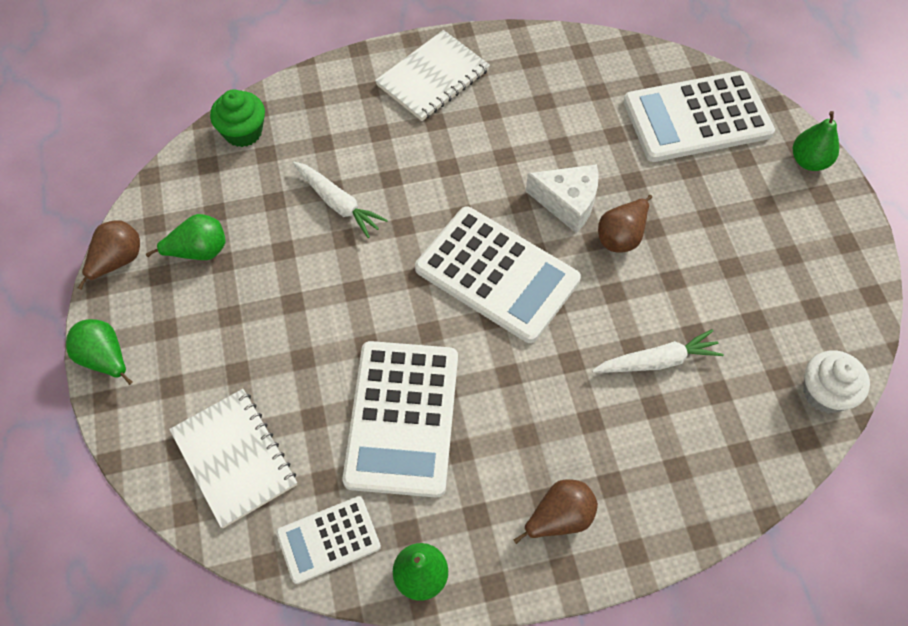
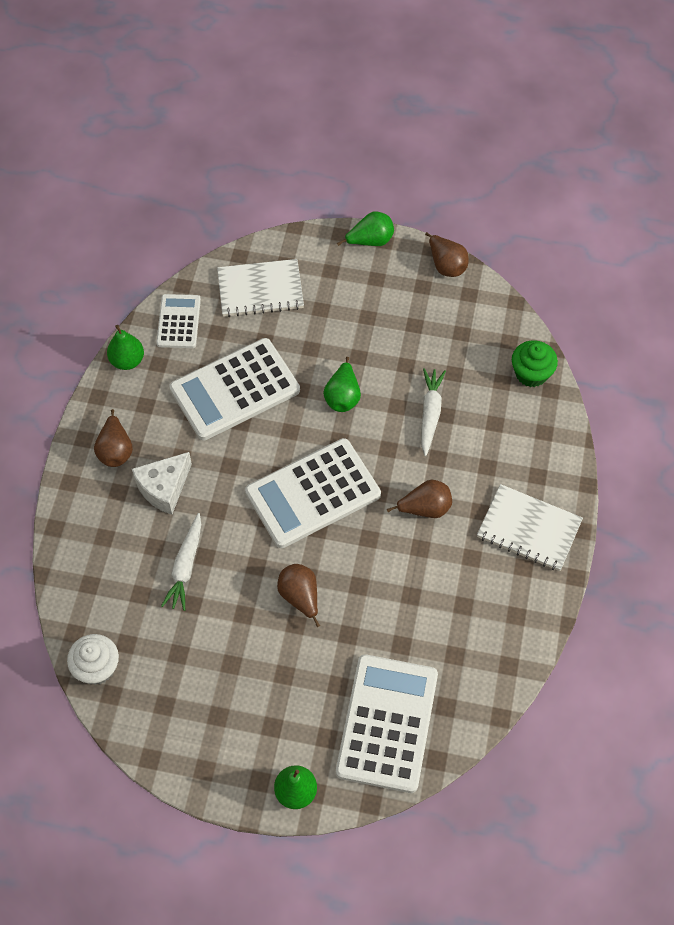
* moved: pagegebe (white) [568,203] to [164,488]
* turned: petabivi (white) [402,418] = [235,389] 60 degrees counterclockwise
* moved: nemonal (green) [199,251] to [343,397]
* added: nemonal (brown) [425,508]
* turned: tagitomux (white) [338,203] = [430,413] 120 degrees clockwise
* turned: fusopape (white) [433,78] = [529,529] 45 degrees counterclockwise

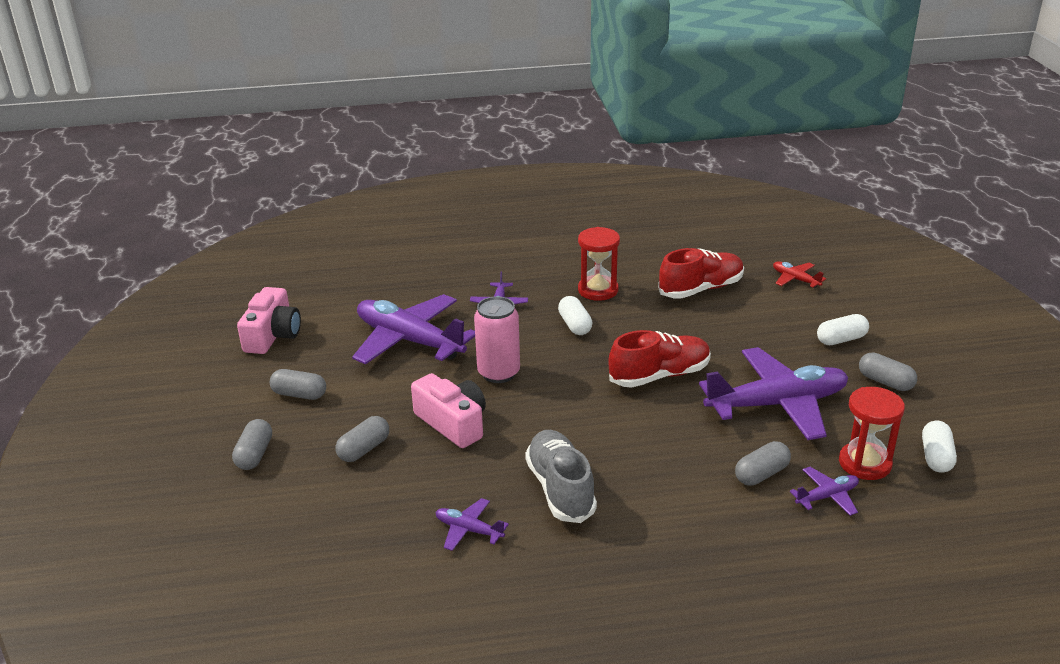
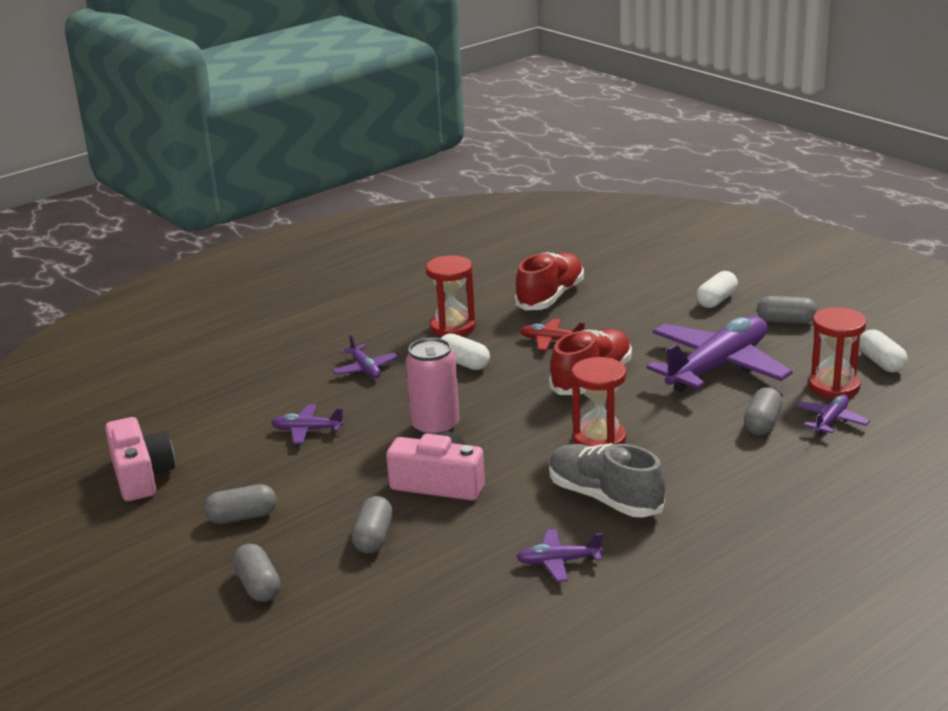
* resized: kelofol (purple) [409,341] = [307,430] x0.44
* moved: kelofol (red) [795,279] to [551,340]
* added: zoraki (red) [599,439]

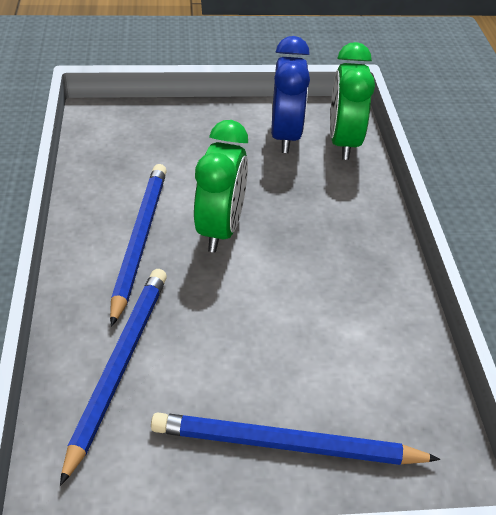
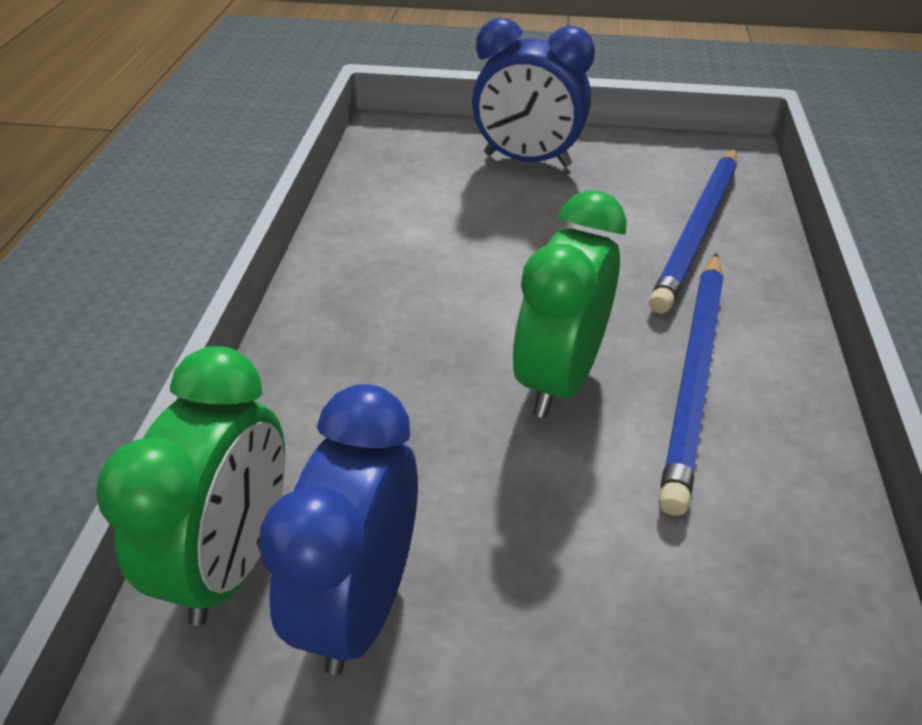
* replaced: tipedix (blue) [286,445] to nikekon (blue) [527,160]

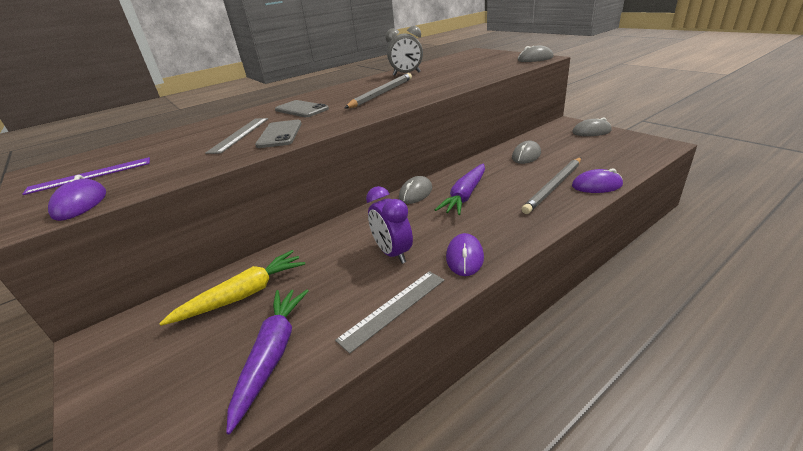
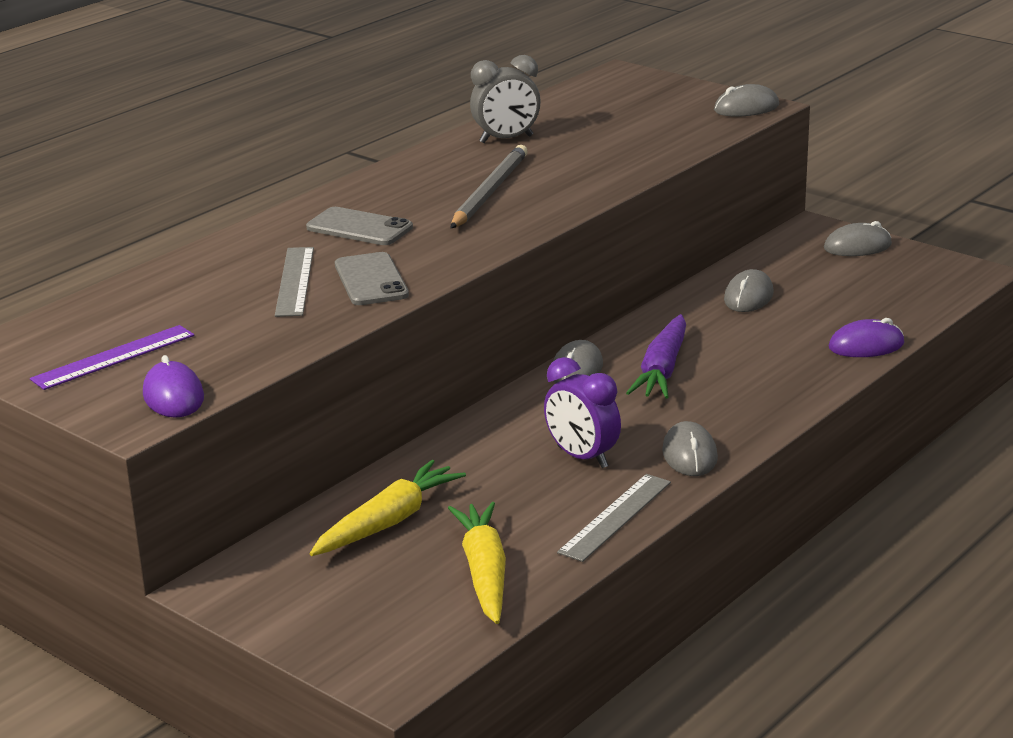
* recoloured: tagitomux (purple) [272,355] to tagitomux (yellow) [484,573]
* recoloured: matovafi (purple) [464,257] to matovafi (grey) [689,455]
* removed: tipedix (grey) [554,186]

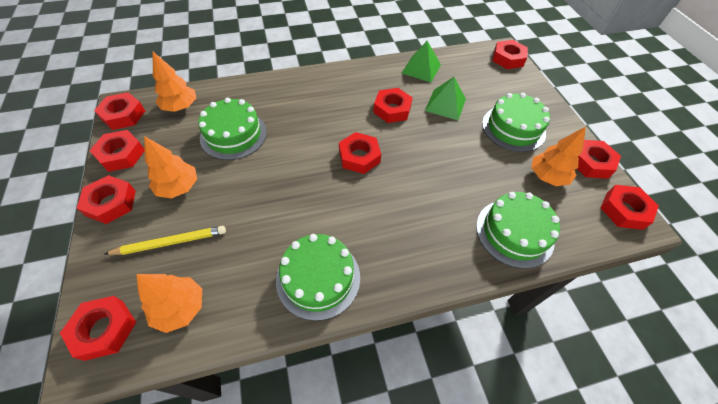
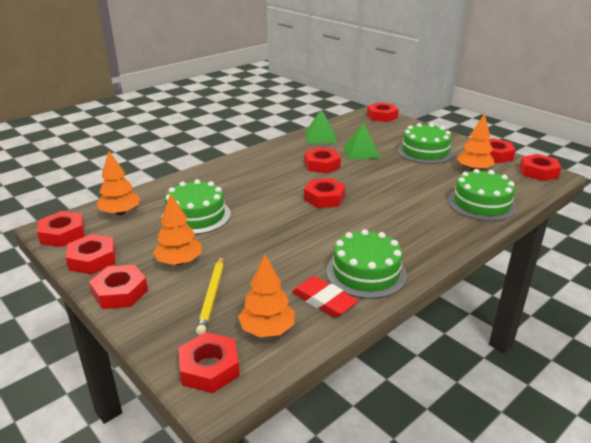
* turned: tipedix (yellow) [171,242] = [212,296] 135 degrees clockwise
* added: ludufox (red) [324,300]

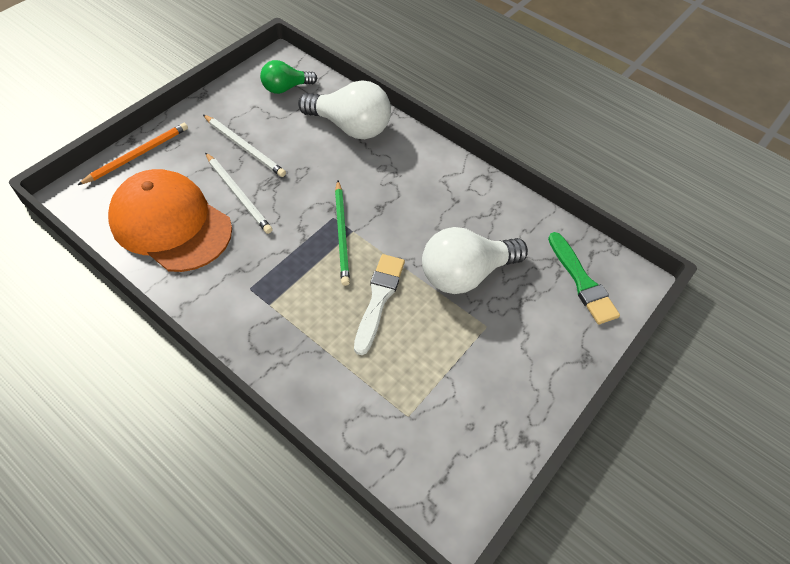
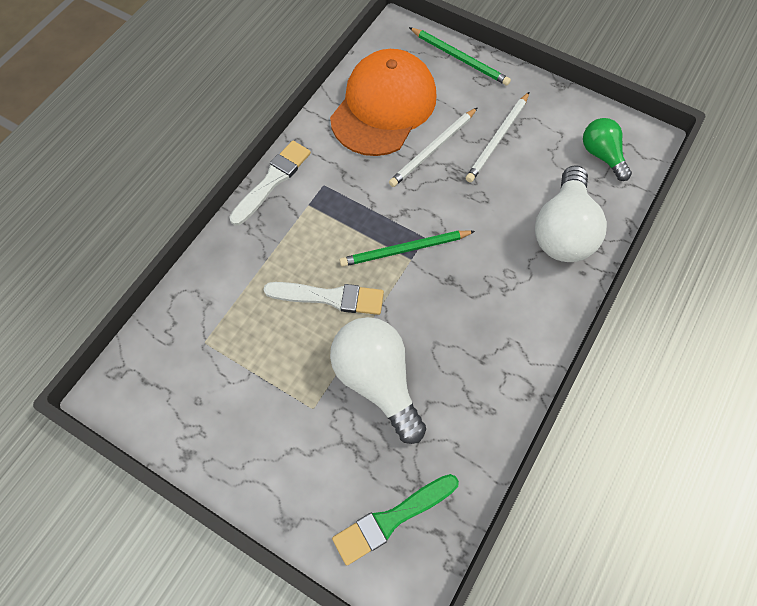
* added: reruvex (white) [272,180]
* recoloured: tipedix (orange) [138,155] to tipedix (green) [460,58]

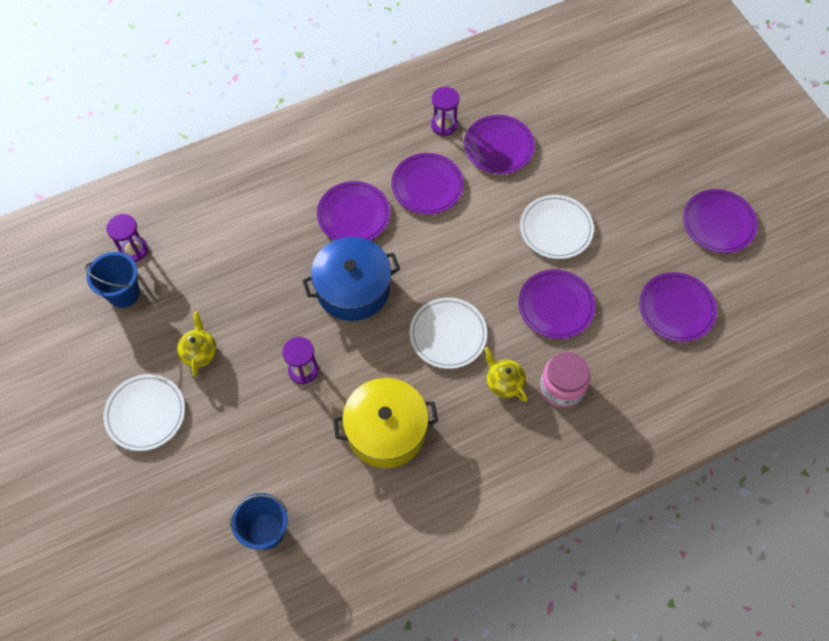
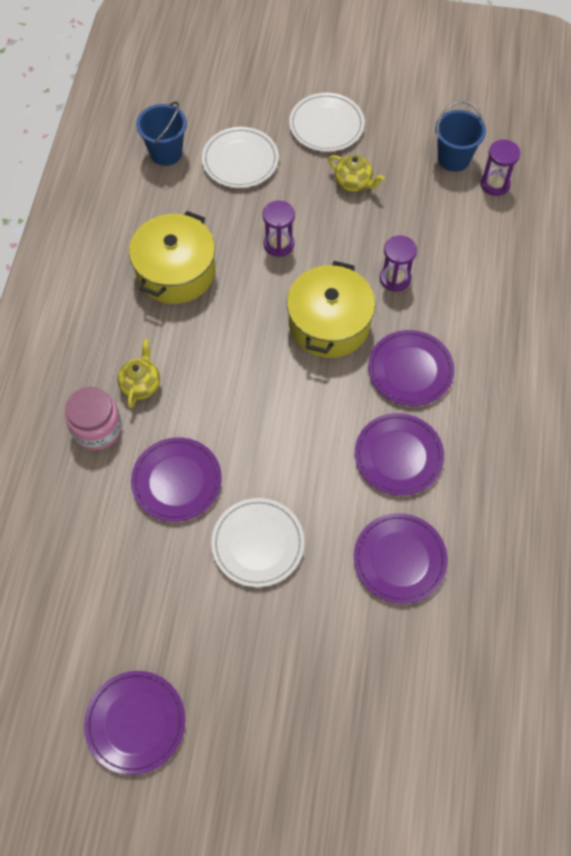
* turned: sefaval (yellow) [504,383] = [141,385] 75 degrees counterclockwise
* moved: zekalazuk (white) [448,334] to [240,160]
* recoloured: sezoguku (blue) [353,289] to sezoguku (yellow) [329,324]
* moved: zoraki (purple) [444,125] to [395,278]
* removed: zekalazuk (purple) [676,309]

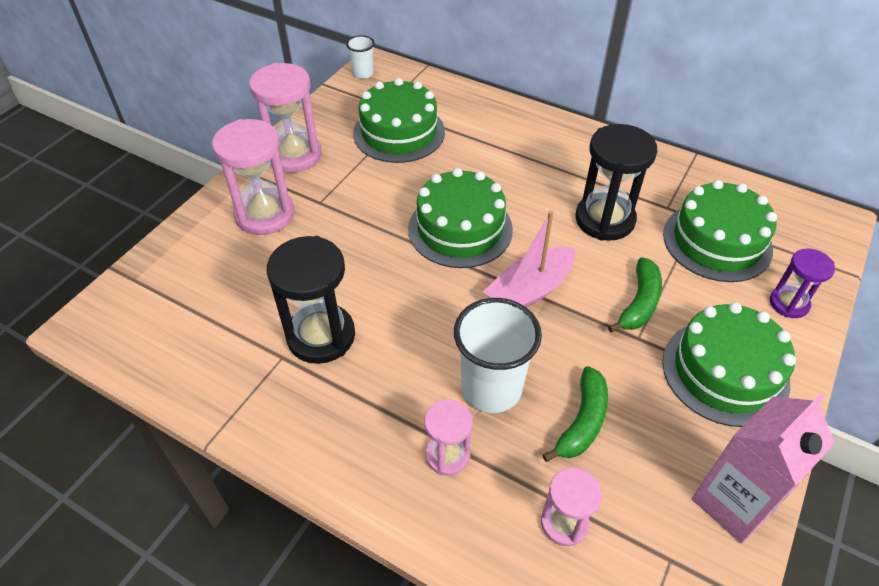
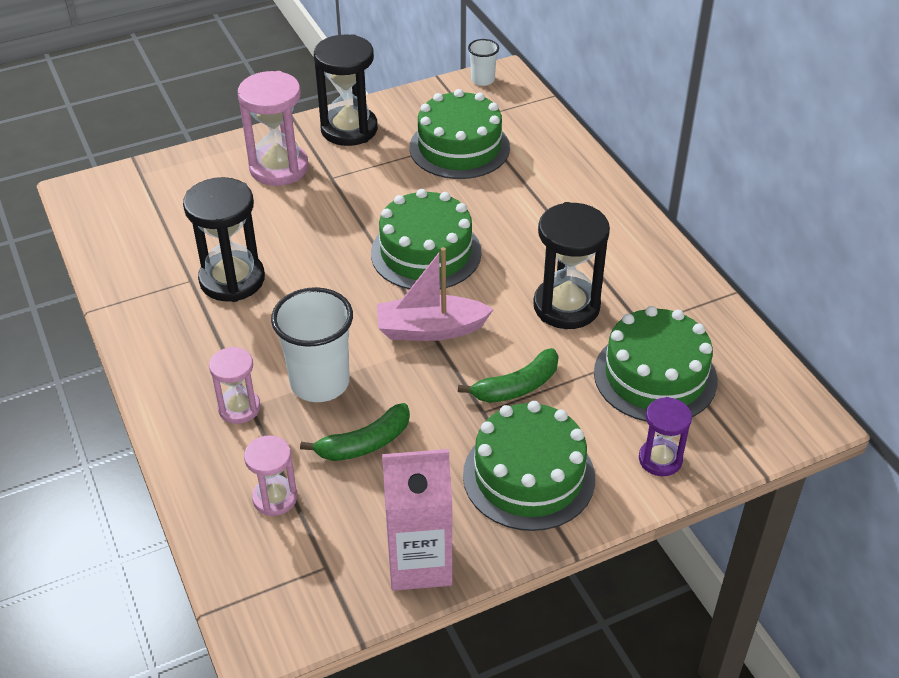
* recoloured: zoraki (pink) [294,155] to zoraki (black) [349,129]

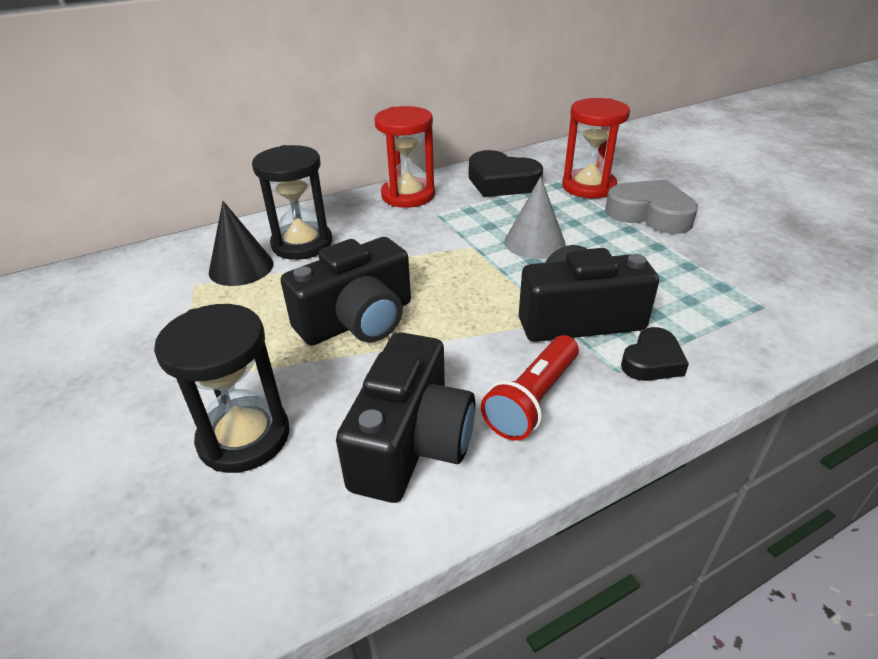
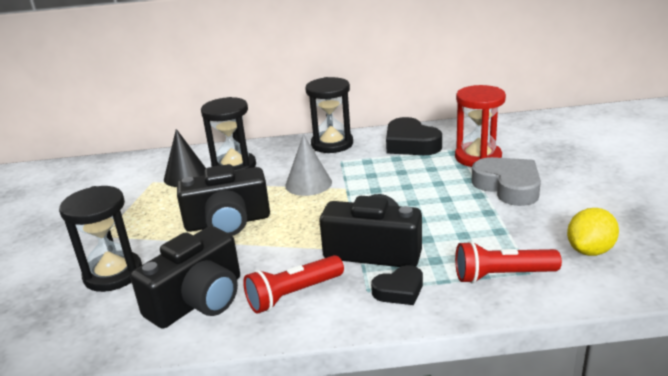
* moved: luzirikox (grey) [534,242] to [308,184]
* recoloured: zoraki (red) [408,195] to zoraki (black) [332,144]
* added: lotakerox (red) [502,275]
* added: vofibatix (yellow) [590,250]

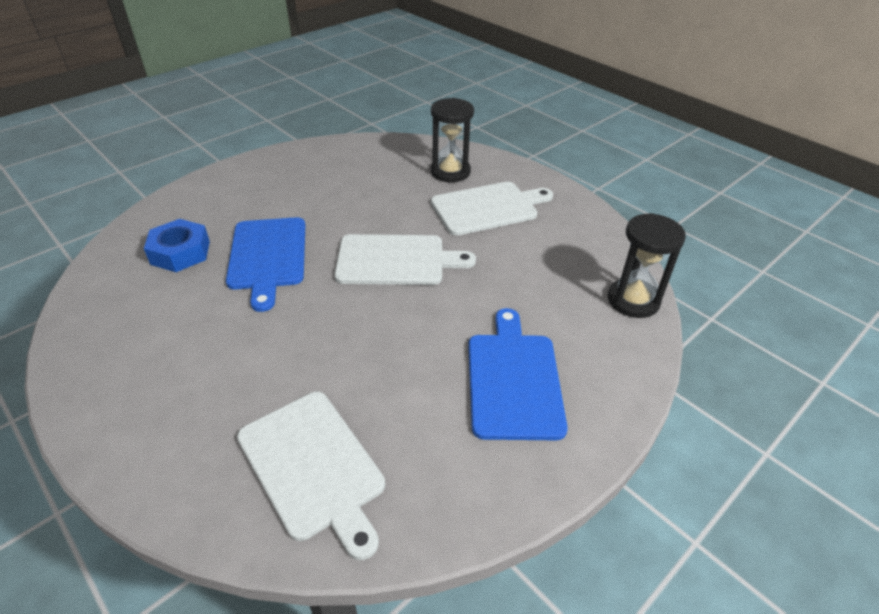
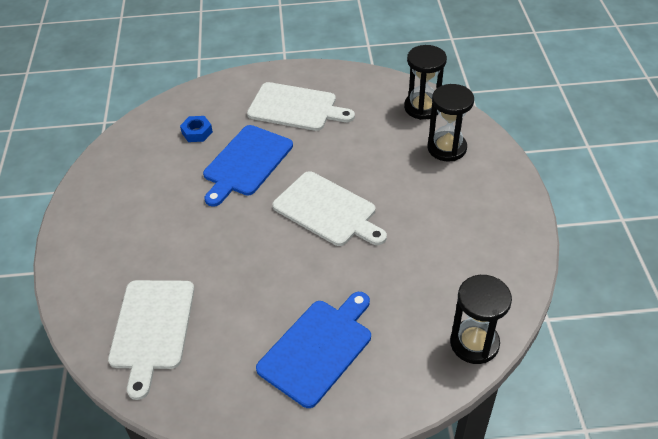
* resized: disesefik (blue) [180,252] = [197,132] x0.65
* moved: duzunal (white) [487,208] to [296,107]
* added: zoraki (black) [422,107]

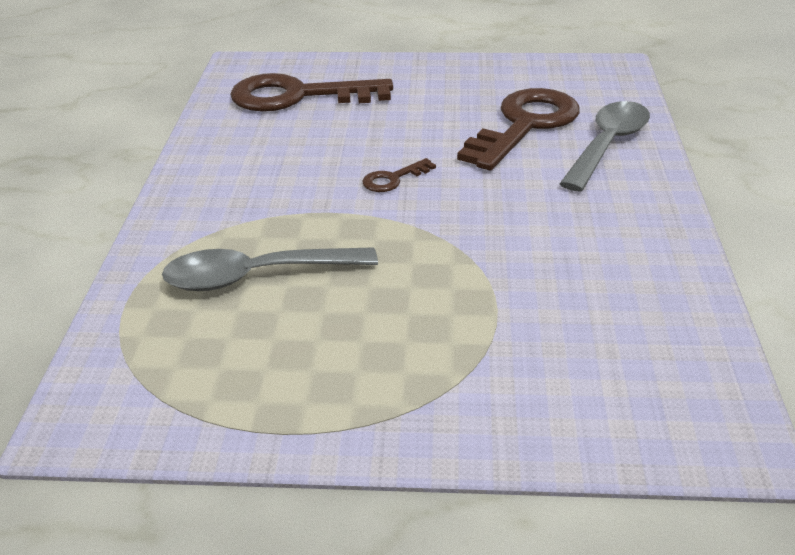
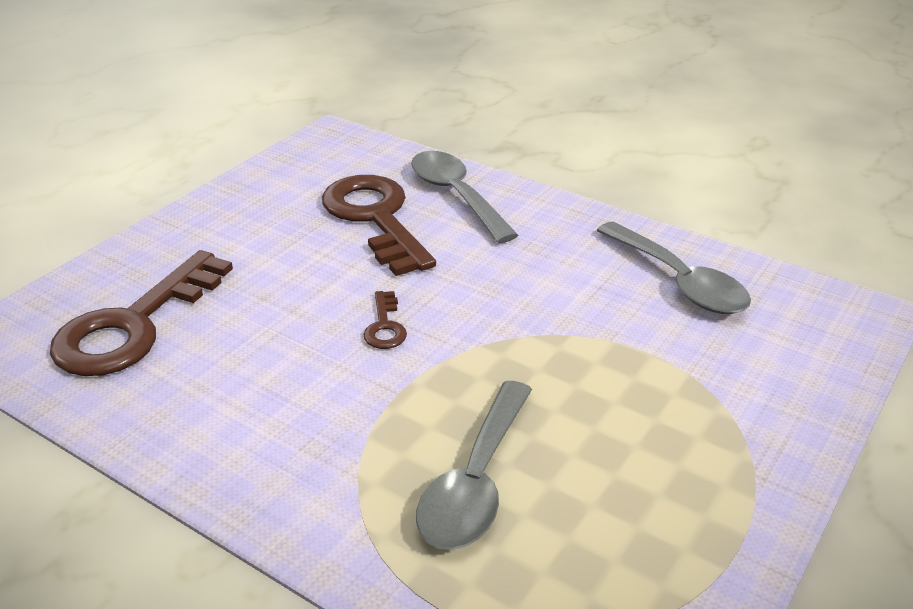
* added: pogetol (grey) [679,281]

